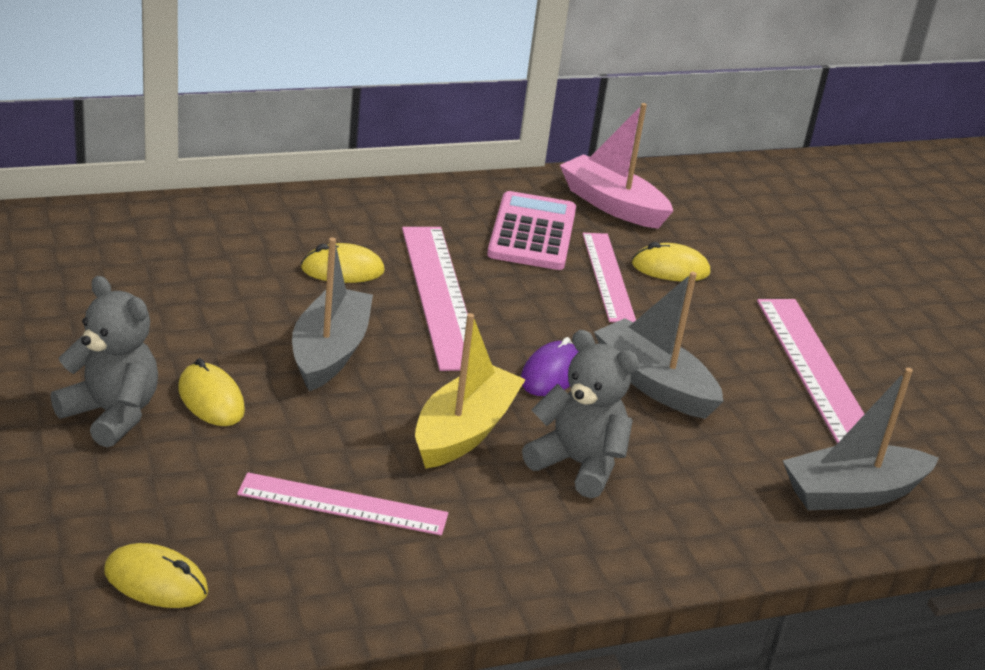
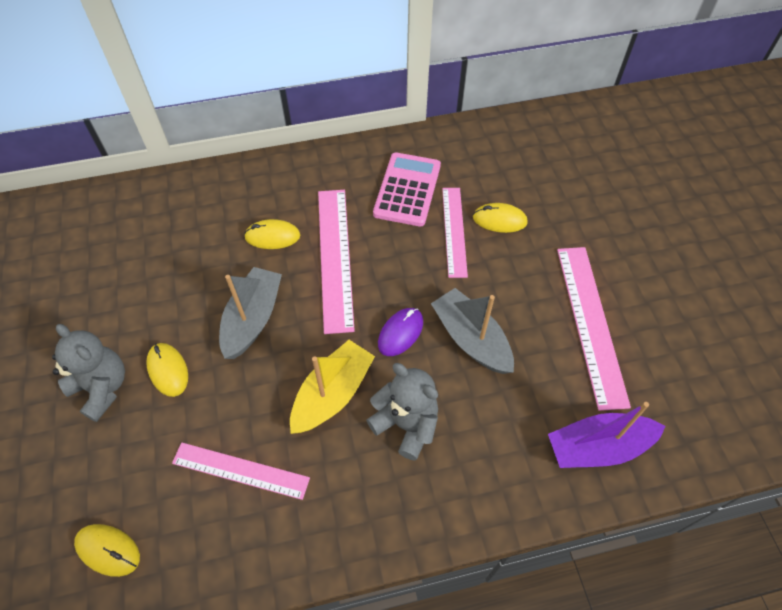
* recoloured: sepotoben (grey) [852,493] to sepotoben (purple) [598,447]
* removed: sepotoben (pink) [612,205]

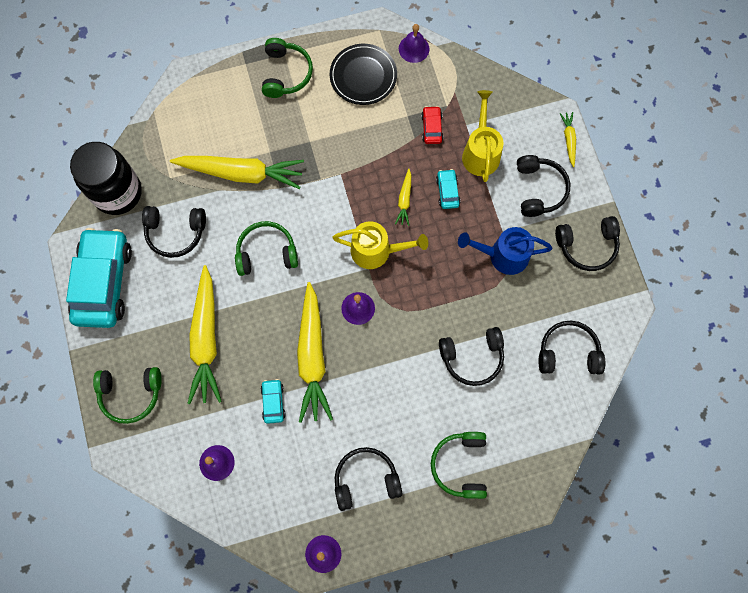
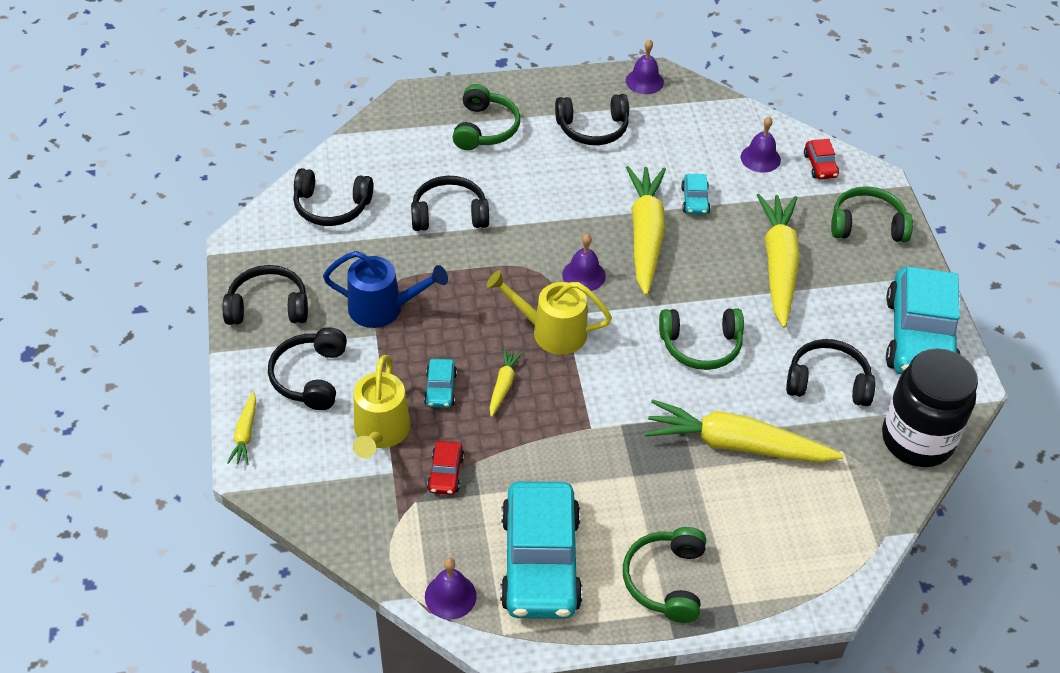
* replaced: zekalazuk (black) [363,76] to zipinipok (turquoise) [540,562]
* added: zipinipok (red) [820,165]

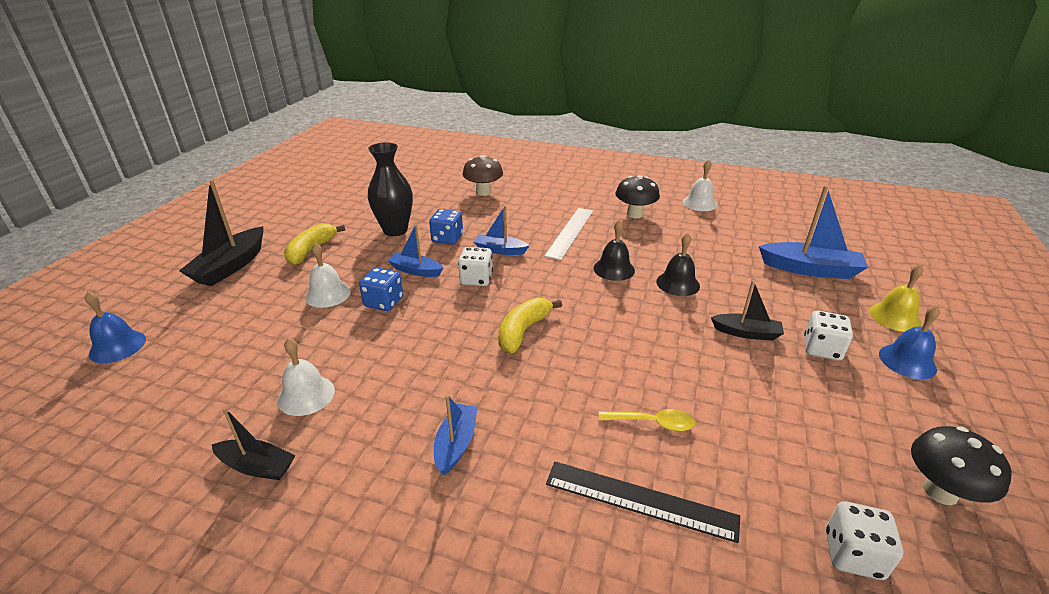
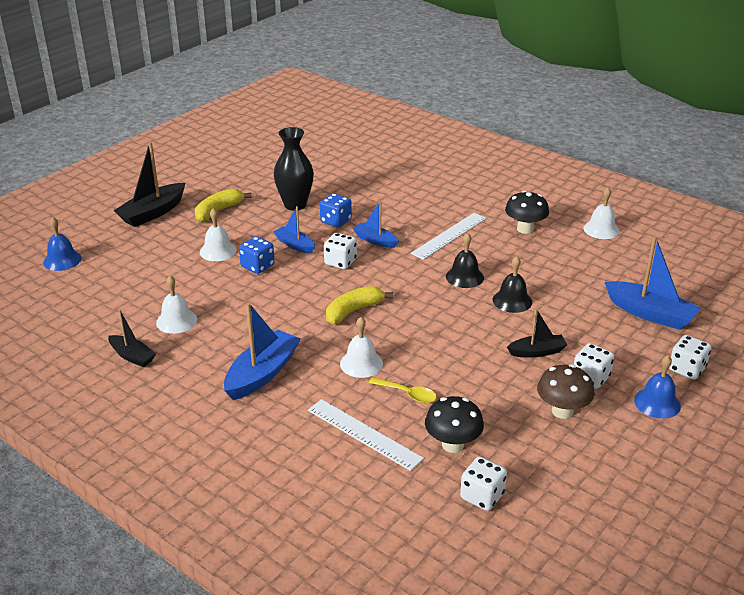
* resized: sepotoben (blue) [456,444] = [262,374] x1.68
* recoloured: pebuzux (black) [640,500] to pebuzux (white) [364,434]
* added: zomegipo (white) [361,363]
* moved: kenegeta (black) [940,491] to [452,444]
* turned: sepotoben (black) [746,333] = [537,352] 45 degrees counterclockwise
* moved: kenegeta (brown) [483,192] to [562,411]
* replaced: zomegipo (yellow) [895,317] to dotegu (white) [687,369]

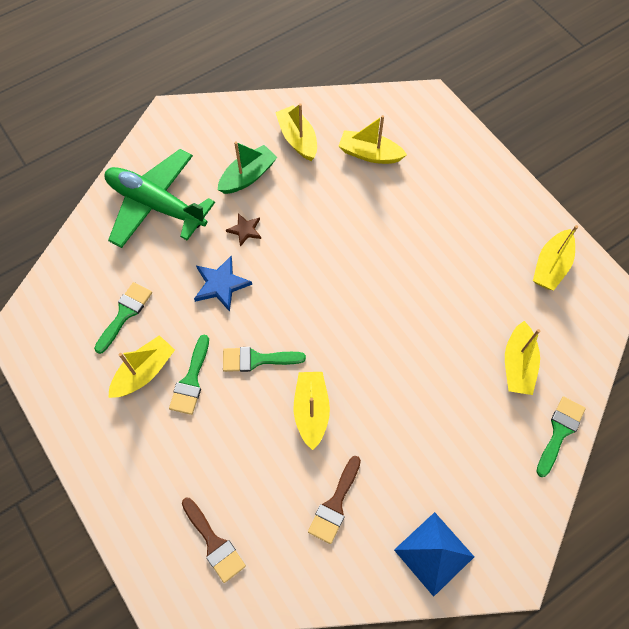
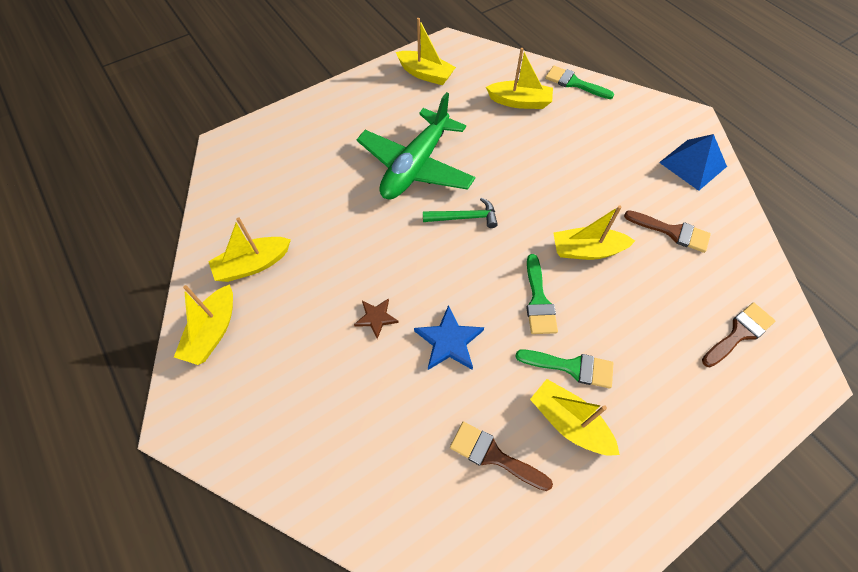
* moved: sepotoben (yellow) [369,154] to [213,331]
* moved: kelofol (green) [156,205] to [416,166]
* added: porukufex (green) [464,217]
* recoloured: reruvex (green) [125,313] to reruvex (brown) [493,455]
* removed: sepotoben (green) [248,176]

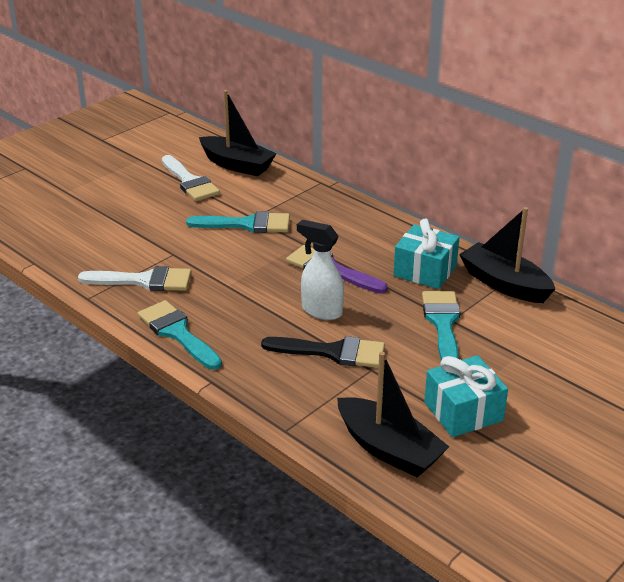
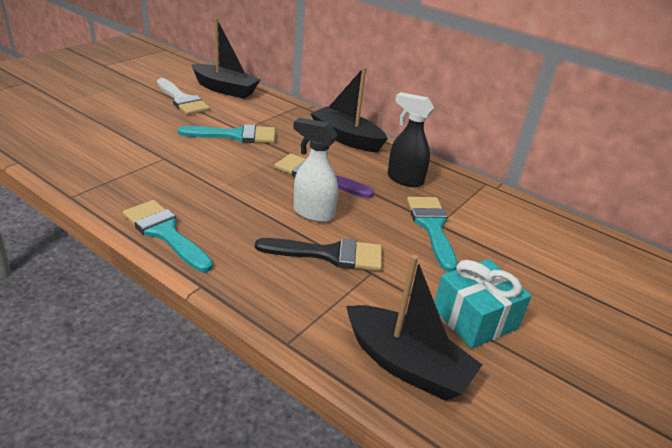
* moved: sepotoben (black) [504,284] to [346,138]
* replaced: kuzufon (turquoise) [425,271] to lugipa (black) [404,179]
* removed: reruvex (white) [144,281]

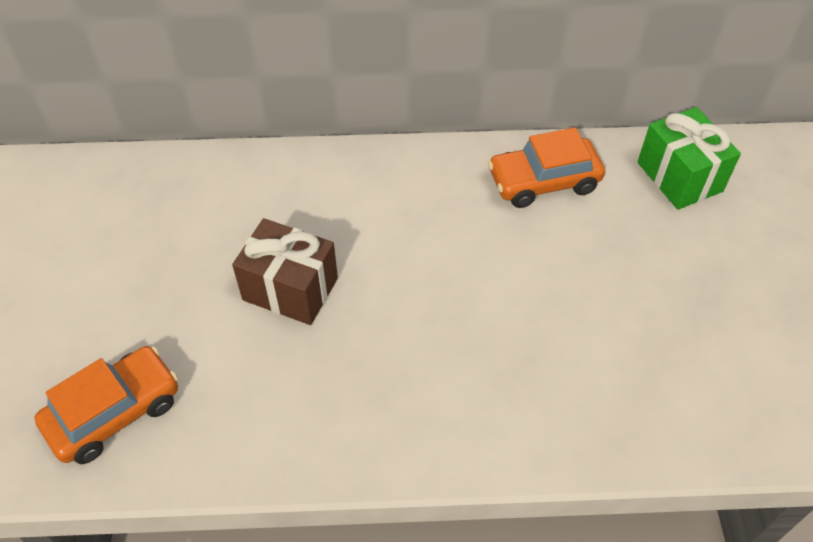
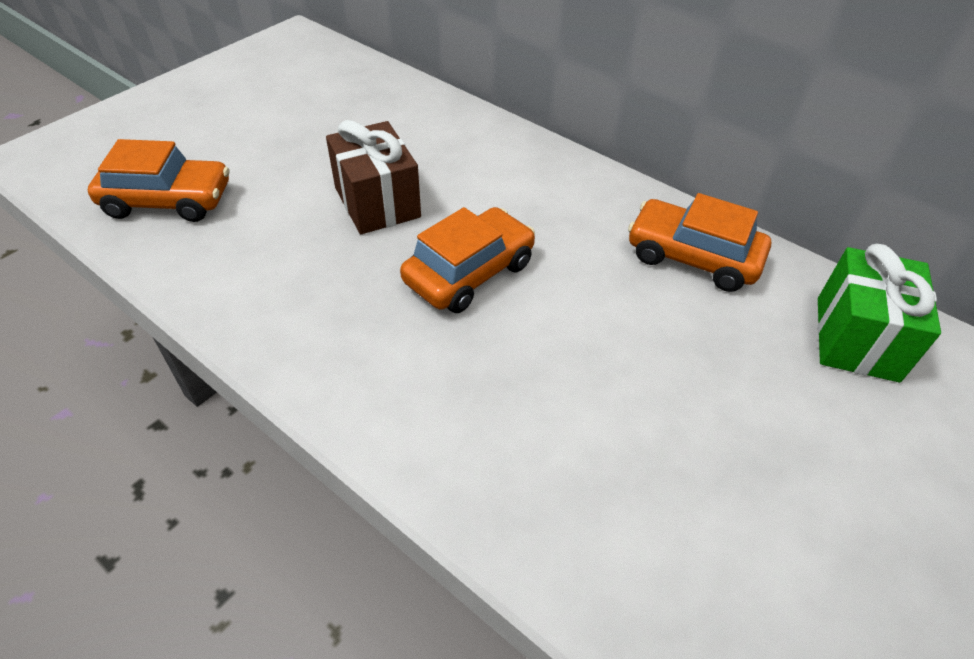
* added: zipinipok (orange) [469,273]

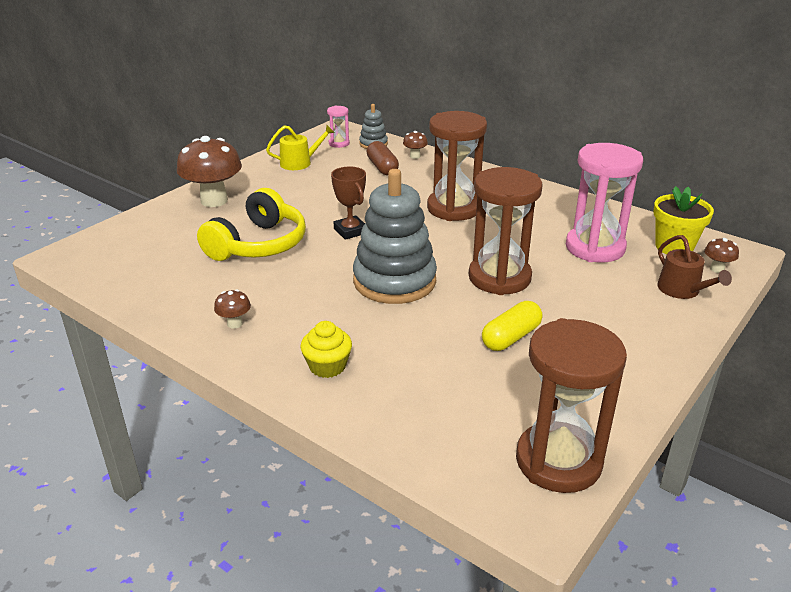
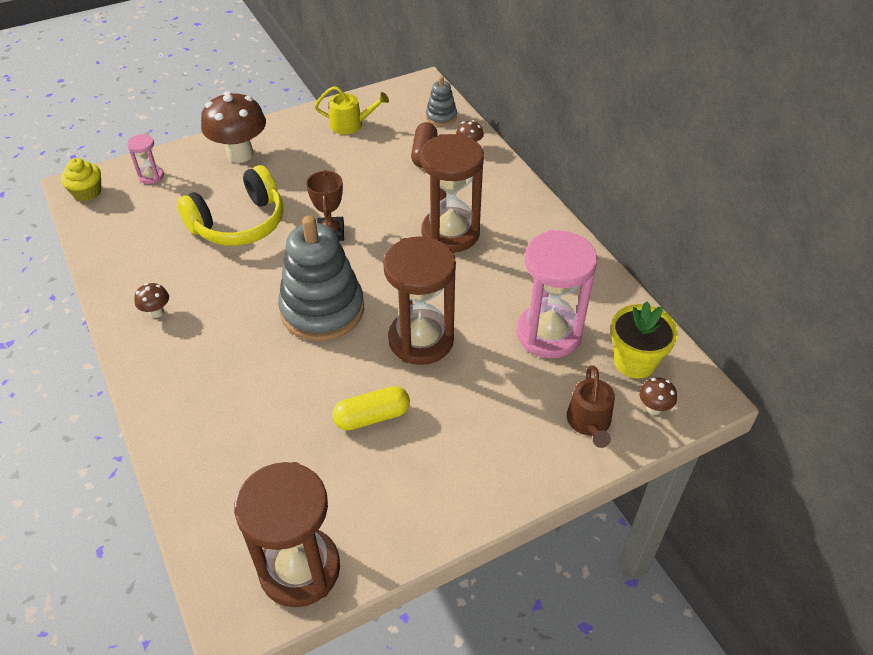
* moved: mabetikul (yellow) [327,366] to [87,192]
* moved: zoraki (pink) [339,143] to [151,176]

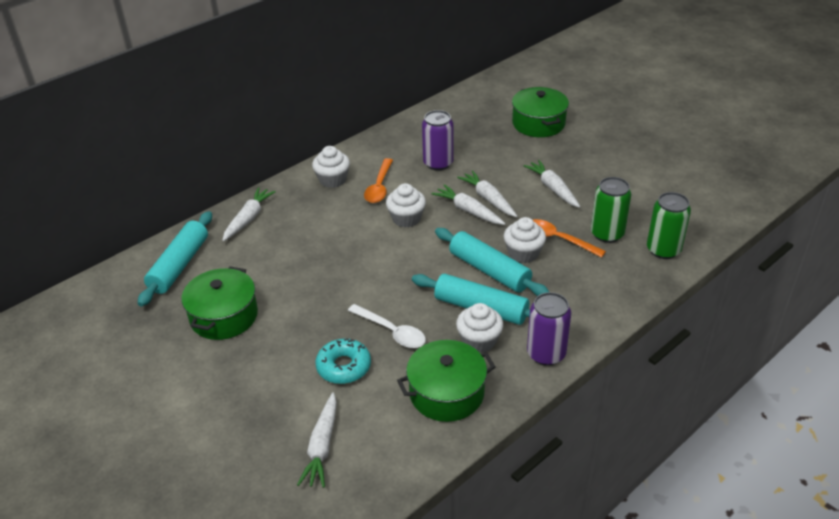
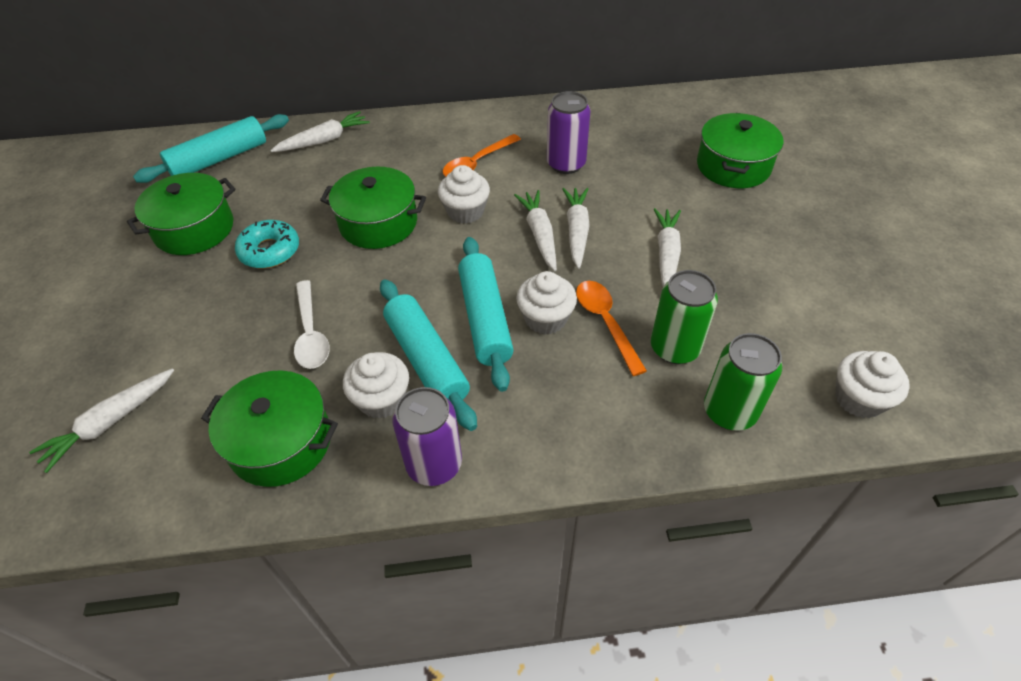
* moved: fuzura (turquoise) [344,367] to [270,251]
* added: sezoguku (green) [378,223]
* moved: mabetikul (white) [332,180] to [859,399]

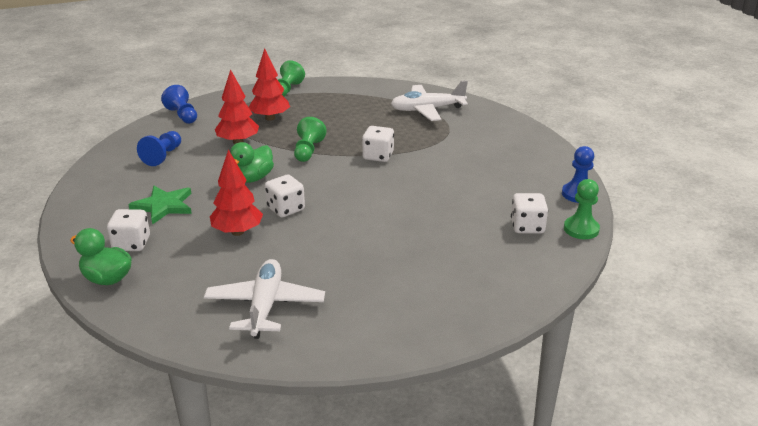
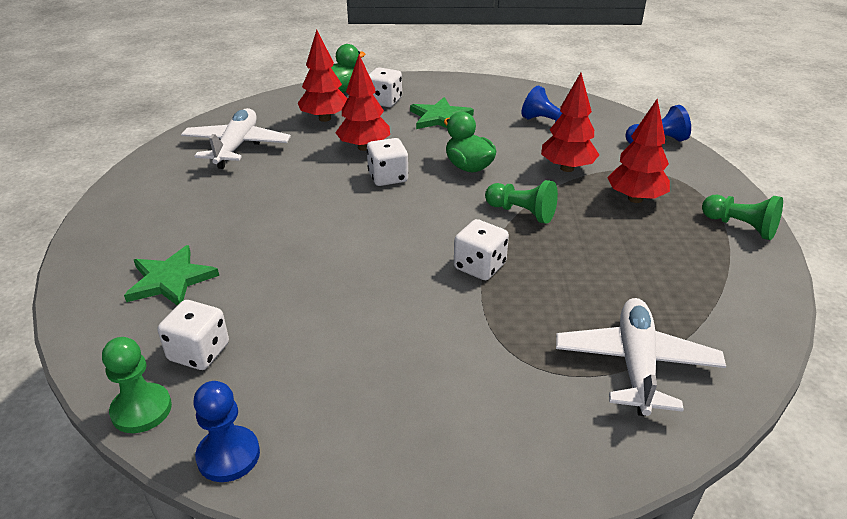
* added: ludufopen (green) [170,280]
* turned: kelofol (white) [265,306] = [236,147] 105 degrees counterclockwise
* added: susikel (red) [325,118]

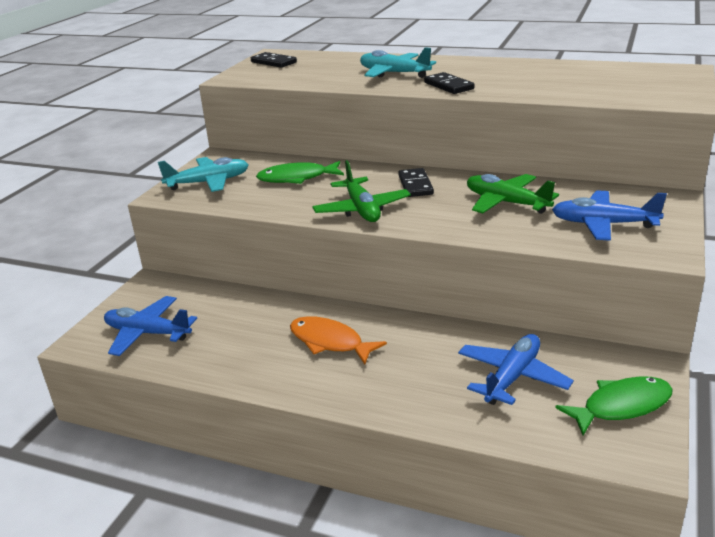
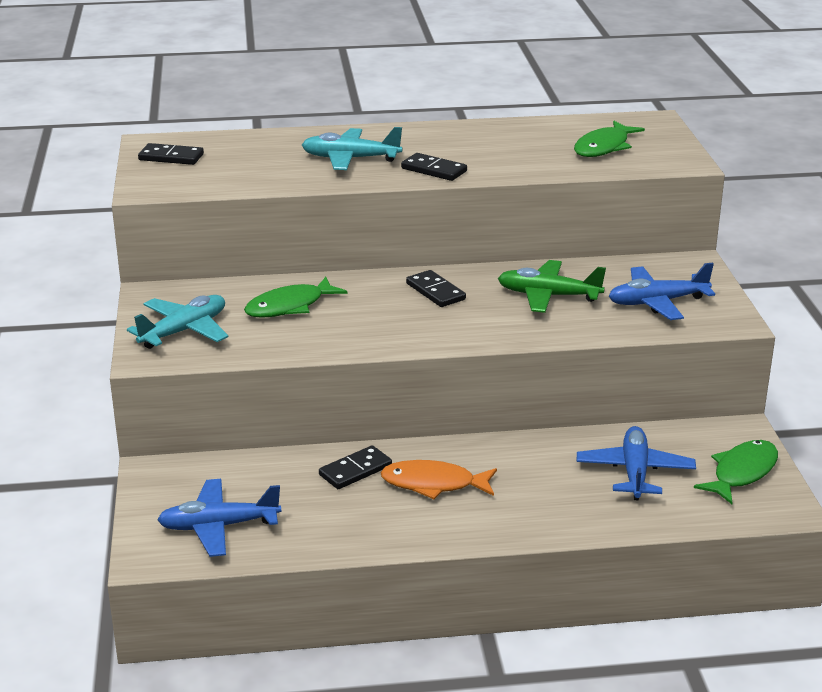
* added: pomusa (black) [355,470]
* added: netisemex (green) [604,147]
* removed: kelofol (green) [361,209]

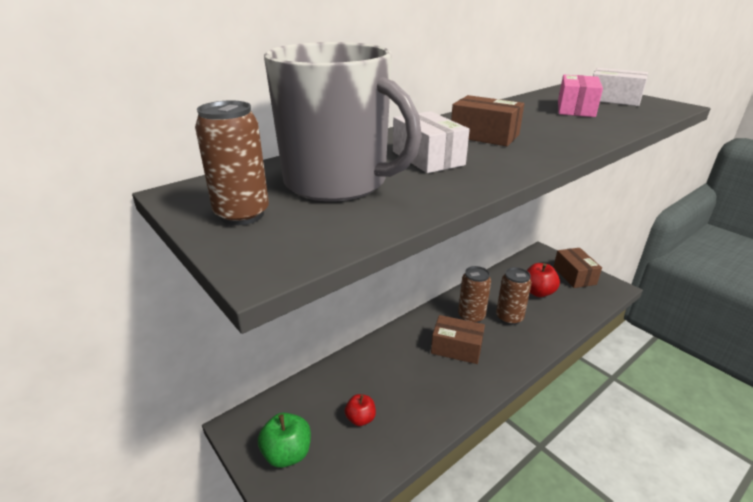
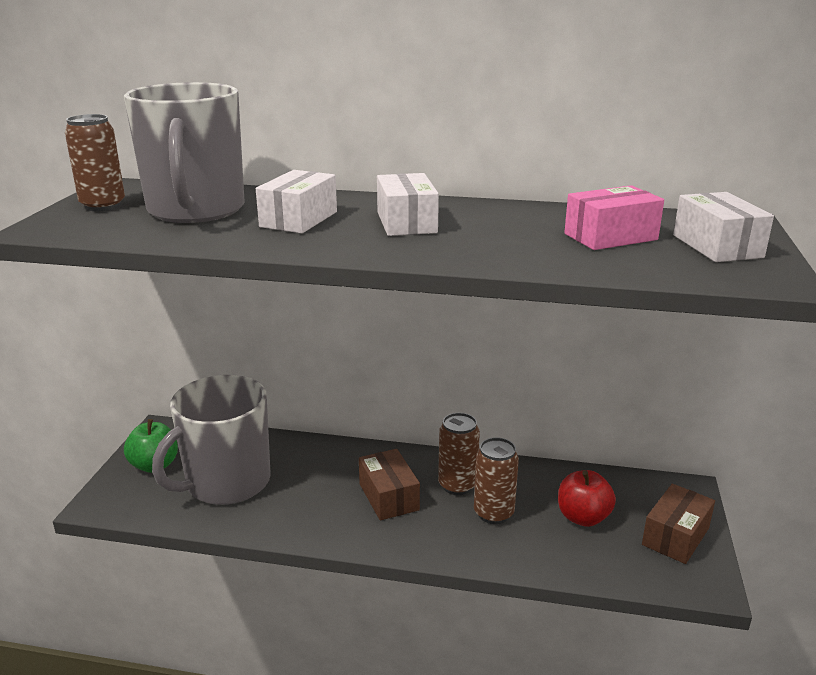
* replaced: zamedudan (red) [360,418] to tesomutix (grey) [226,482]
* recoloured: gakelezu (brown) [484,135] to gakelezu (white) [406,222]

